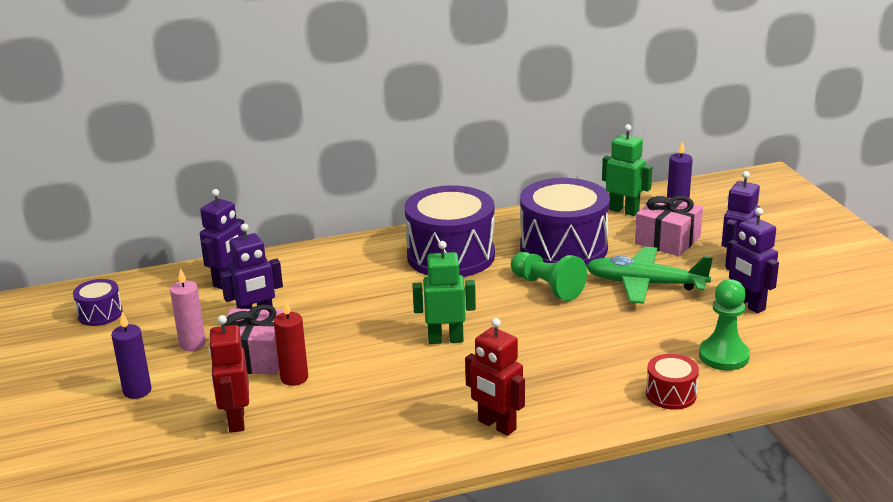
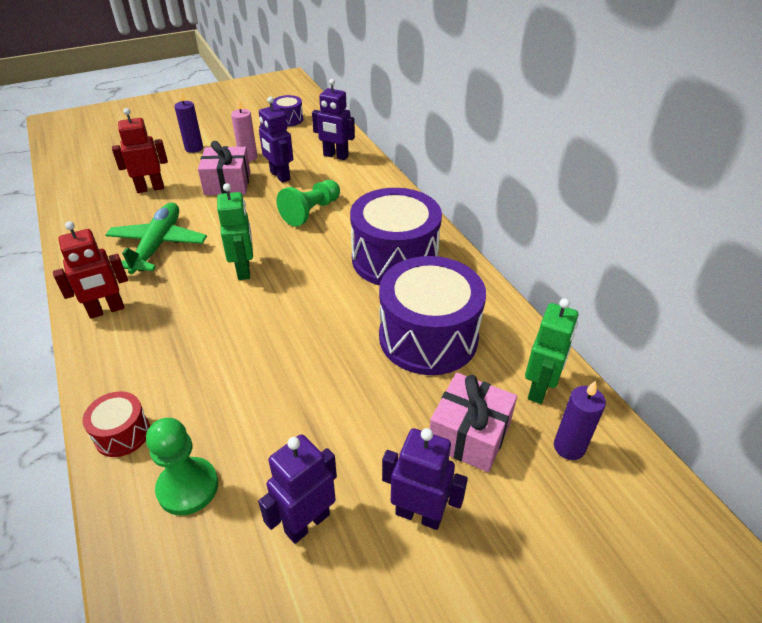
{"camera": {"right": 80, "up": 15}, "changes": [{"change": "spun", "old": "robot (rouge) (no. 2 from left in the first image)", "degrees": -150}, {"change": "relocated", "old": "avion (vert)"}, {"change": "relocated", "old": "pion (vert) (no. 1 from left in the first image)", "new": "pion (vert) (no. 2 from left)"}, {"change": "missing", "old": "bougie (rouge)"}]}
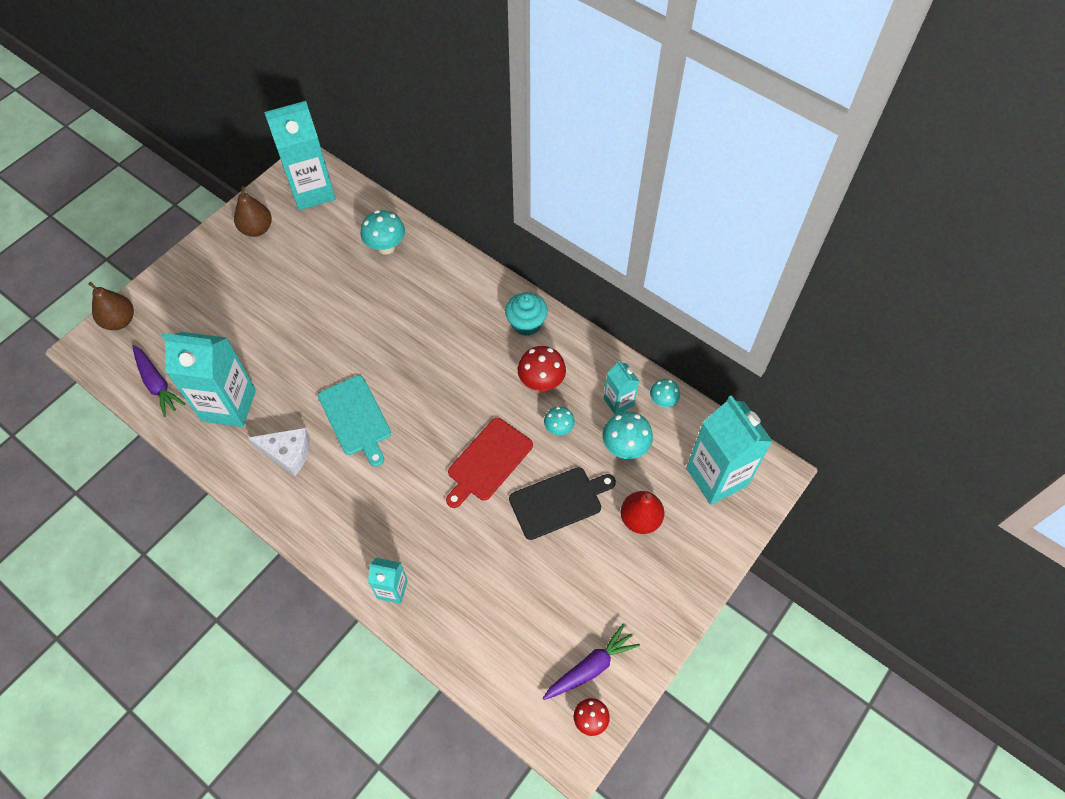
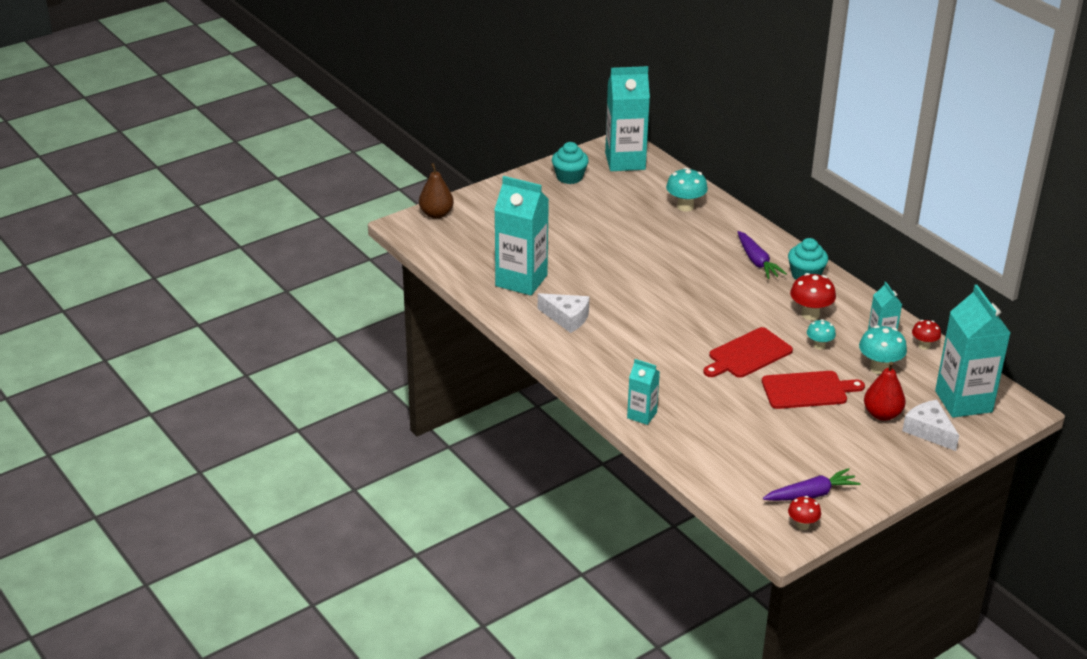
{"camera": {"right": 15, "up": -25}, "changes": [{"change": "exchanged", "old": "poire (marron) (no. 2 from left)", "new": "muffin (turquoise) (no. 1 from left)"}, {"change": "relocated", "old": "carotte (violet) (no. 1 from left)"}, {"change": "colour", "old": "planche à découper (noir)", "new": "planche à découper (rouge) (no. 2 from left)"}, {"change": "appeared", "new": "fromage (blanc) (no. 2 from left)"}, {"change": "colour", "old": "champignon (turquoise) (no. 4 from left)", "new": "champignon (rouge) (no. 3 from left)"}, {"change": "missing", "old": "planche à découper (turquoise)"}]}
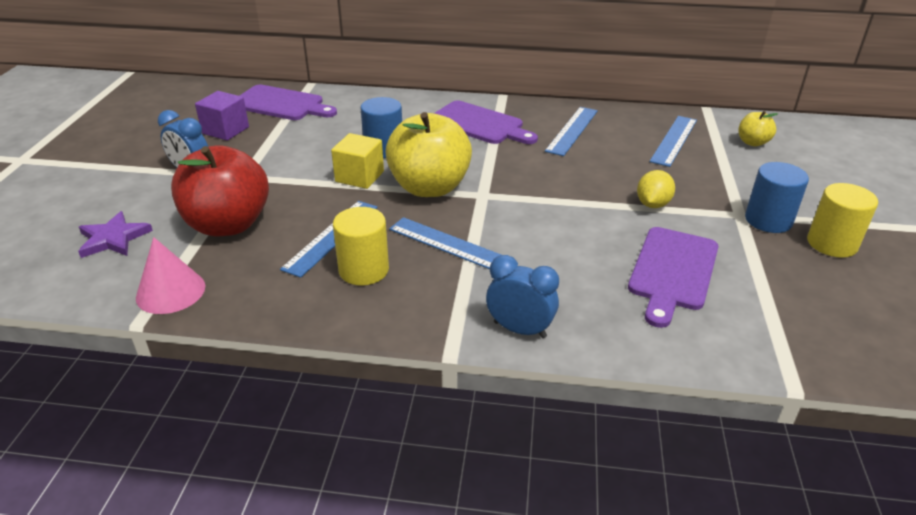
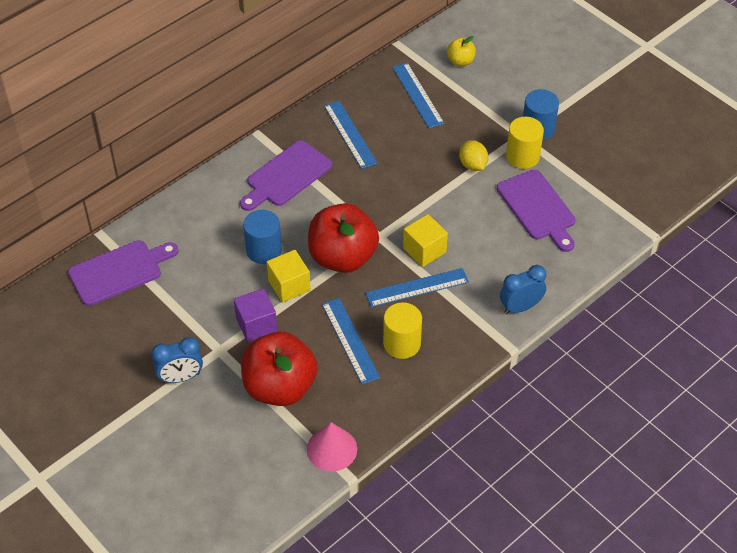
{"camera": {"right": -50, "up": 15}, "changes": [{"change": "relocated", "old": "cube (violet)"}, {"change": "spun", "old": "planche à découper (violet) (no. 2 from left)", "degrees": 150}, {"change": "colour", "old": "pomme (jaune) (no. 1 from left)", "new": "pomme (rouge) (no. 2 from left)"}, {"change": "appeared", "new": "cube (jaune) (no. 2 from left)"}, {"change": "relocated", "old": "cylindre (jaune) (no. 2 from left)"}, {"change": "missing", "old": "étoile (violet)"}]}
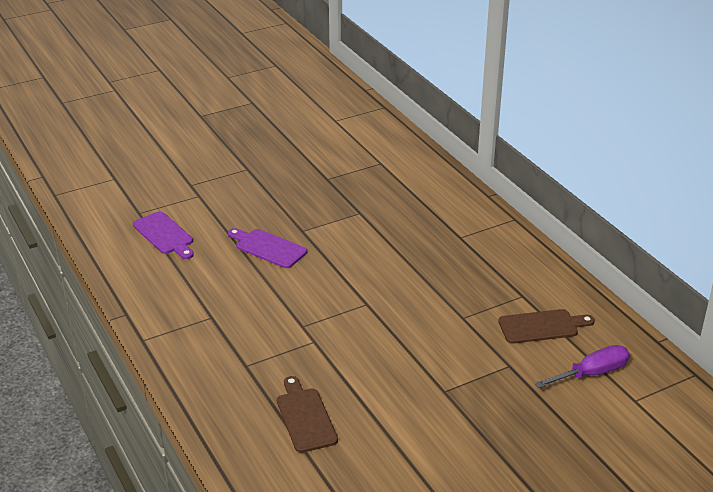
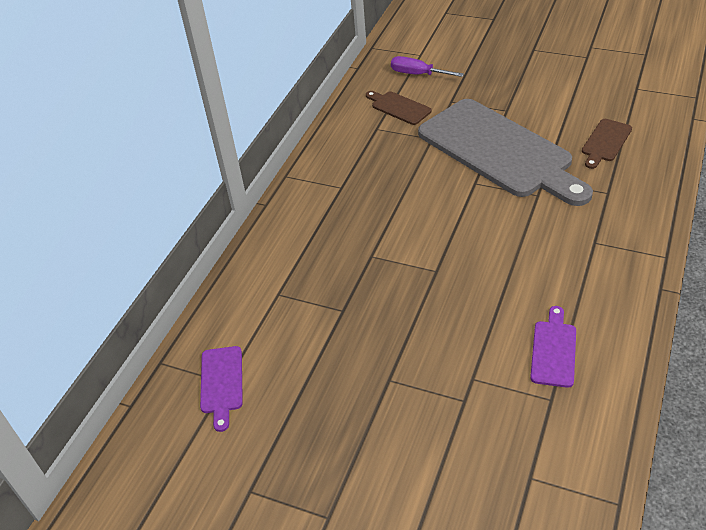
{"camera": {"right": -125, "up": 10}, "changes": [{"change": "relocated", "old": "planche à découper (violet) (no. 2 from left in the first image)", "new": "planche à découper (violet) (no. 1 from left)"}, {"change": "appeared", "new": "planche à découper (gris)"}]}
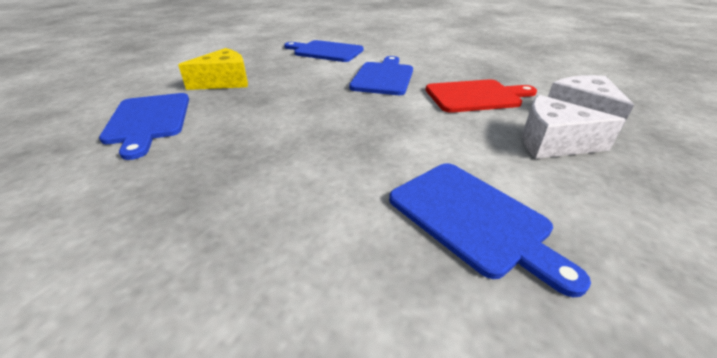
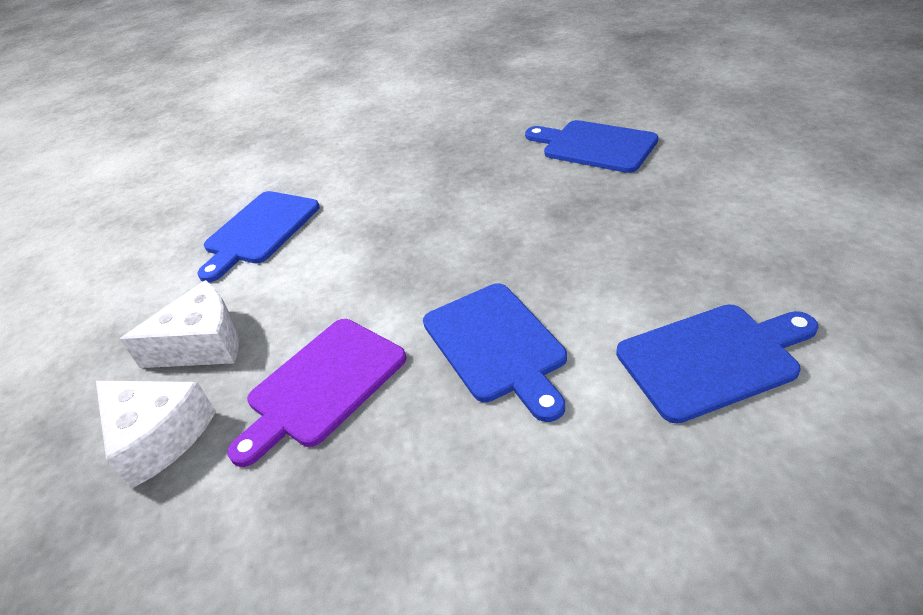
{"camera": {"right": 145, "up": 5}, "changes": [{"change": "spun", "old": "planche à découper (bleu) (no. 4 from left in the first image)", "degrees": -75}, {"change": "colour", "old": "planche à découper (rouge)", "new": "planche à découper (violet)"}, {"change": "missing", "old": "fromage (jaune)"}]}
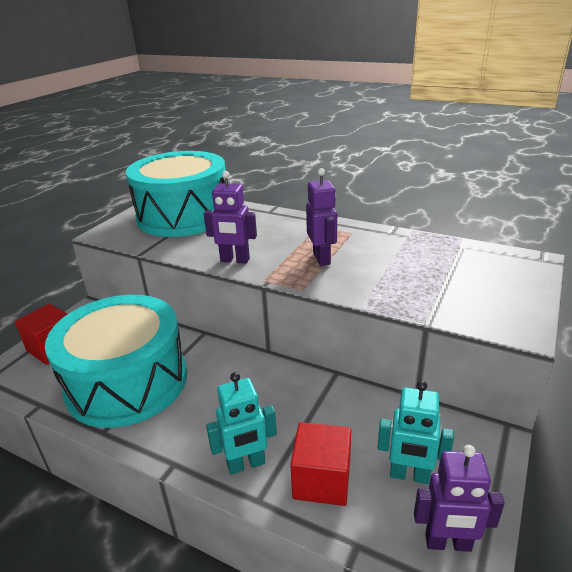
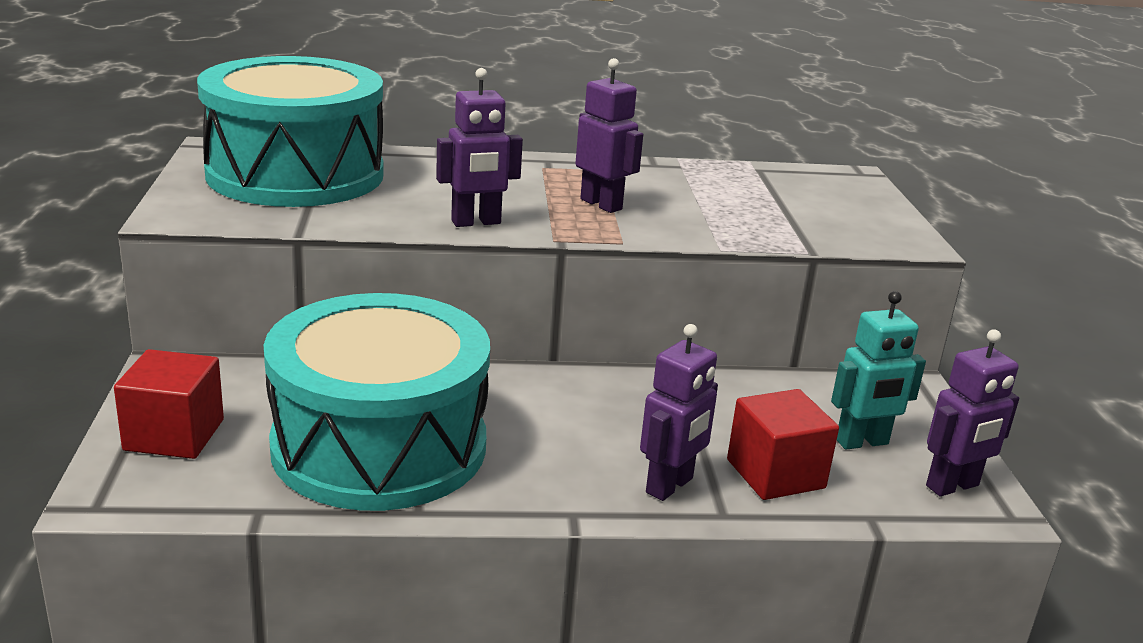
{"camera": {"right": -35, "up": -5}, "changes": [{"change": "colour", "old": "robot (turquoise) (no. 1 from left)", "new": "robot (violet) (no. 3 from left)"}]}
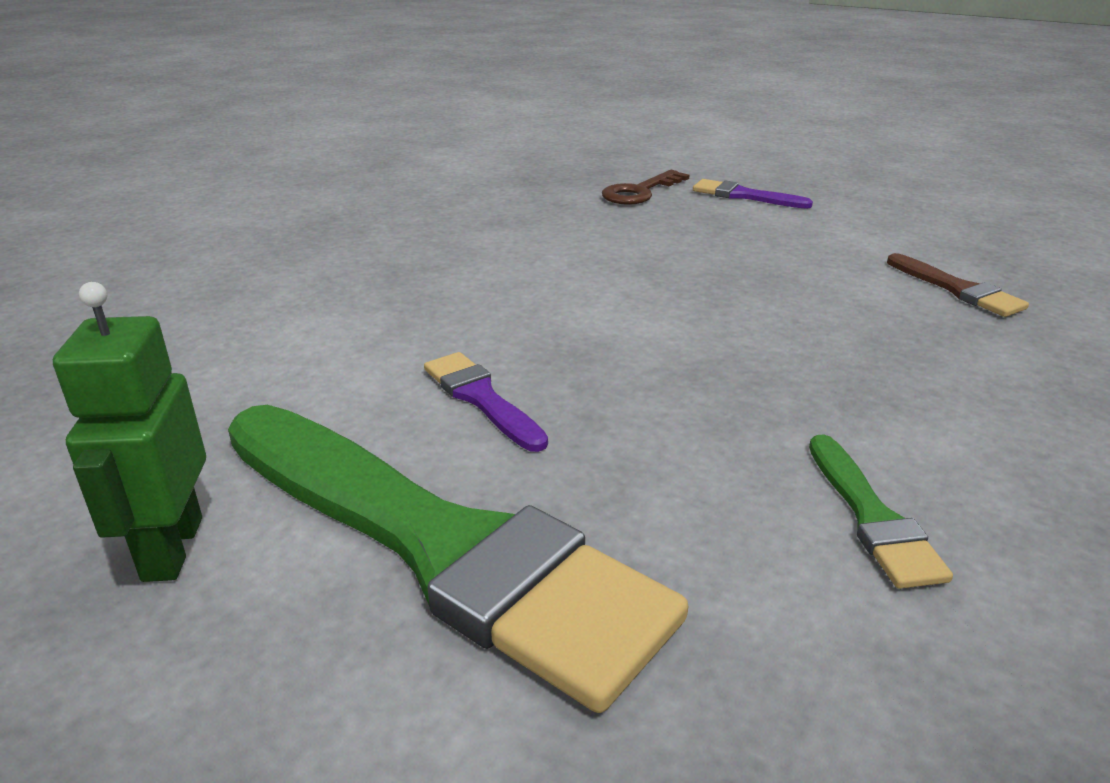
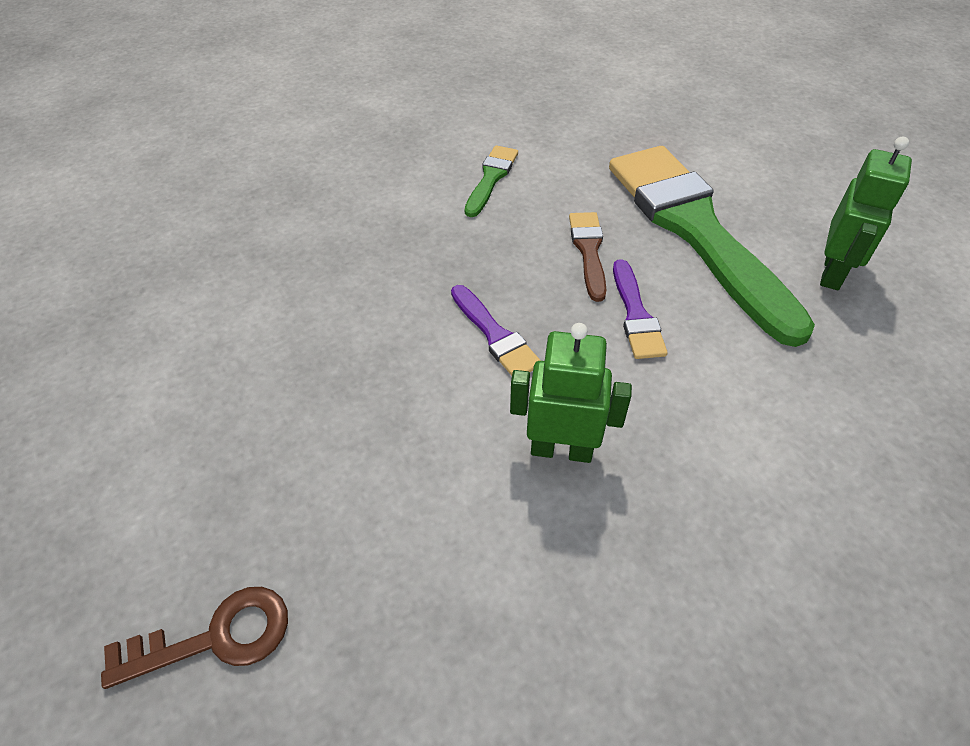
{"camera": {"right": -150, "up": 20}, "changes": [{"change": "relocated", "old": "pinceau (violet) (no. 2 from left in the first image)", "new": "pinceau (violet) (no. 1 from left)"}, {"change": "appeared", "new": "robot (vert) (no. 1 from left)"}, {"change": "relocated", "old": "pinceau (marron)"}]}
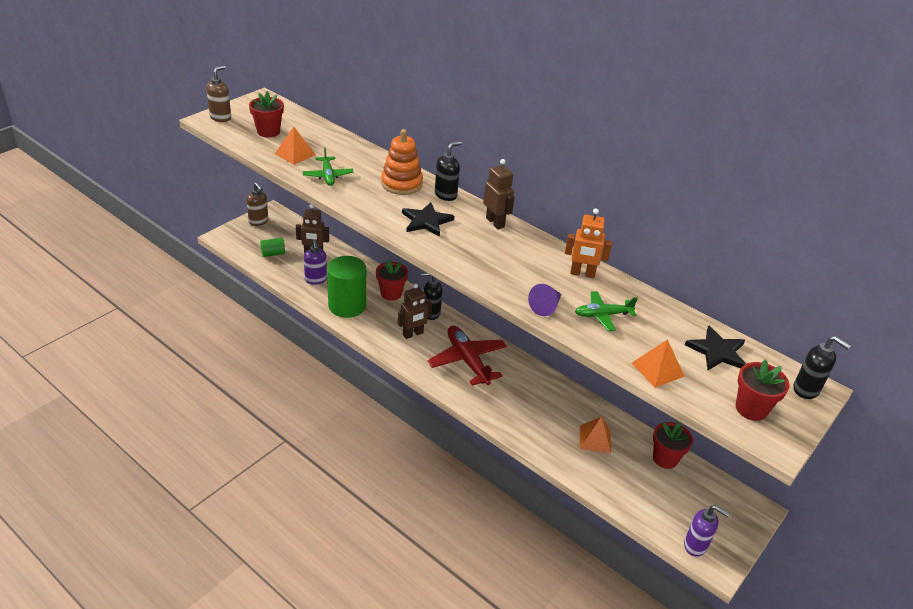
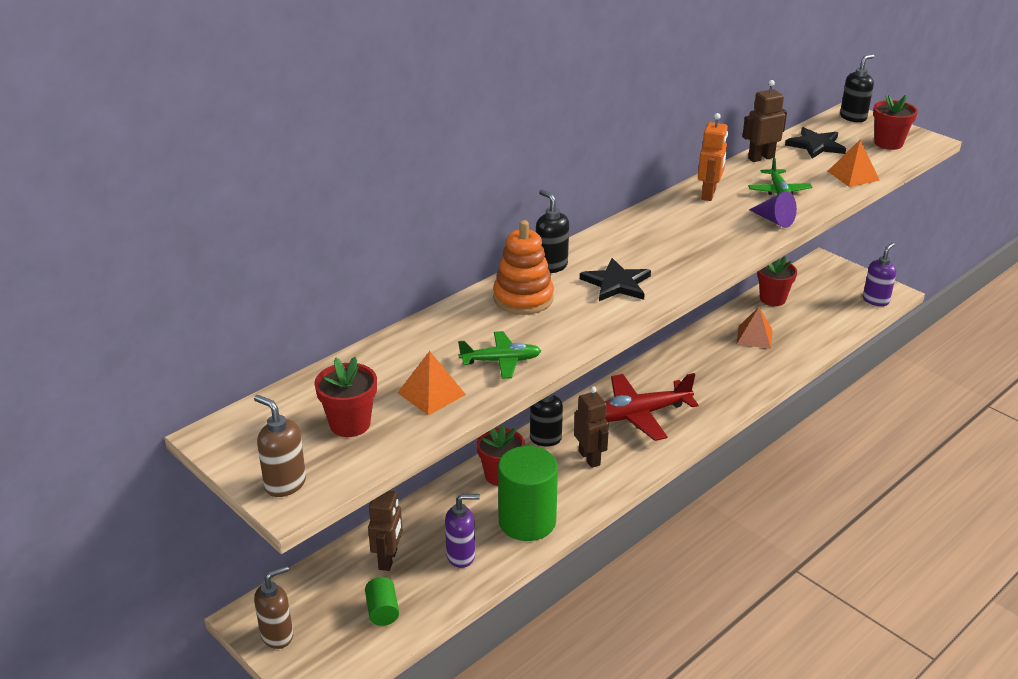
{"camera": {"right": -80, "up": -5}, "changes": [{"change": "relocated", "old": "robot (marron) (no. 3 from left)"}]}
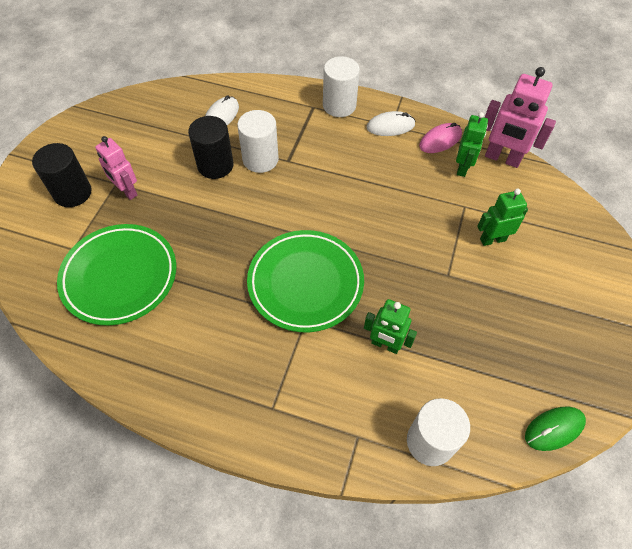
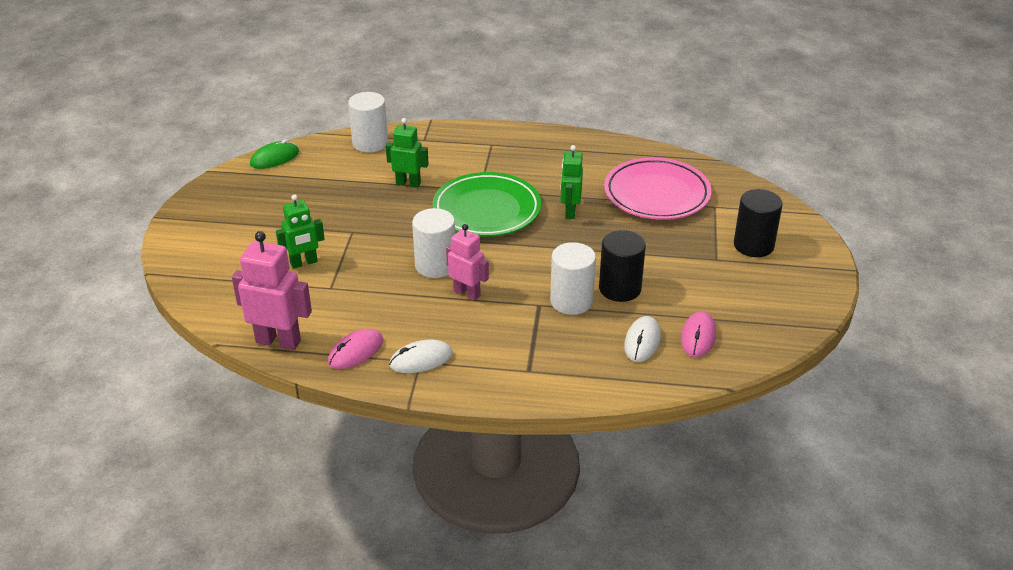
{"camera": {"right": 170, "up": -20}, "changes": [{"change": "relocated", "old": "cylindre (blanc) (no. 2 from left)"}, {"change": "relocated", "old": "robot (rose) (no. 1 from left in the first image)", "new": "robot (rose) (no. 2 from left)"}, {"change": "relocated", "old": "robot (vert) (no. 2 from left in the first image)", "new": "robot (vert) (no. 3 from left)"}, {"change": "colour", "old": "assiette (vert) (no. 1 from left)", "new": "assiette (rose)"}, {"change": "appeared", "new": "souris (rose) (no. 2 from left)"}]}
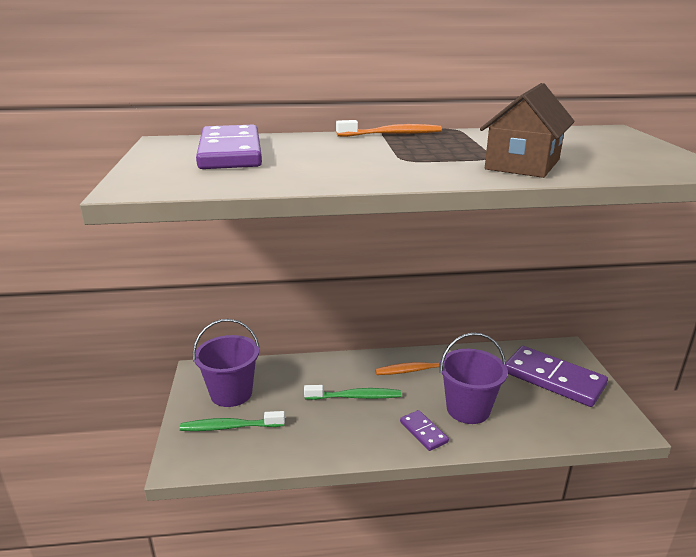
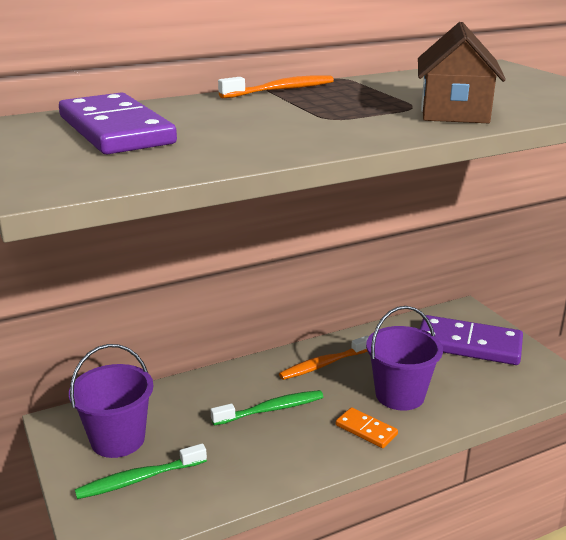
{"camera": {"right": -20, "up": 0}, "changes": [{"change": "colour", "old": "domino (violet) (no. 2 from left)", "new": "domino (orange)"}]}
